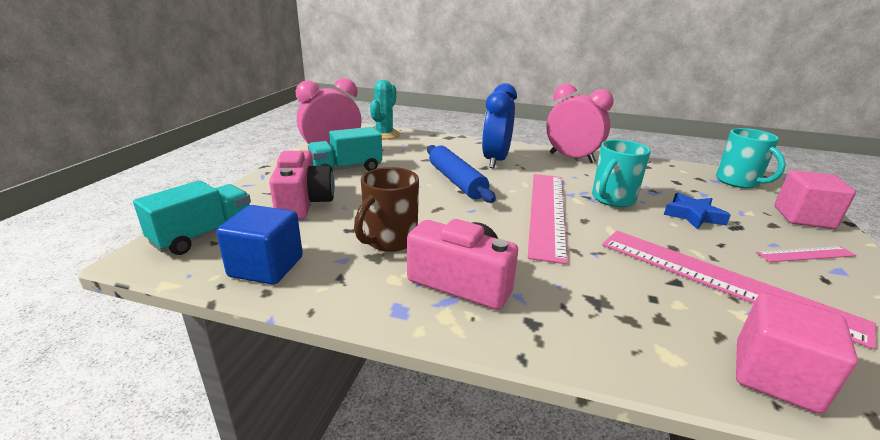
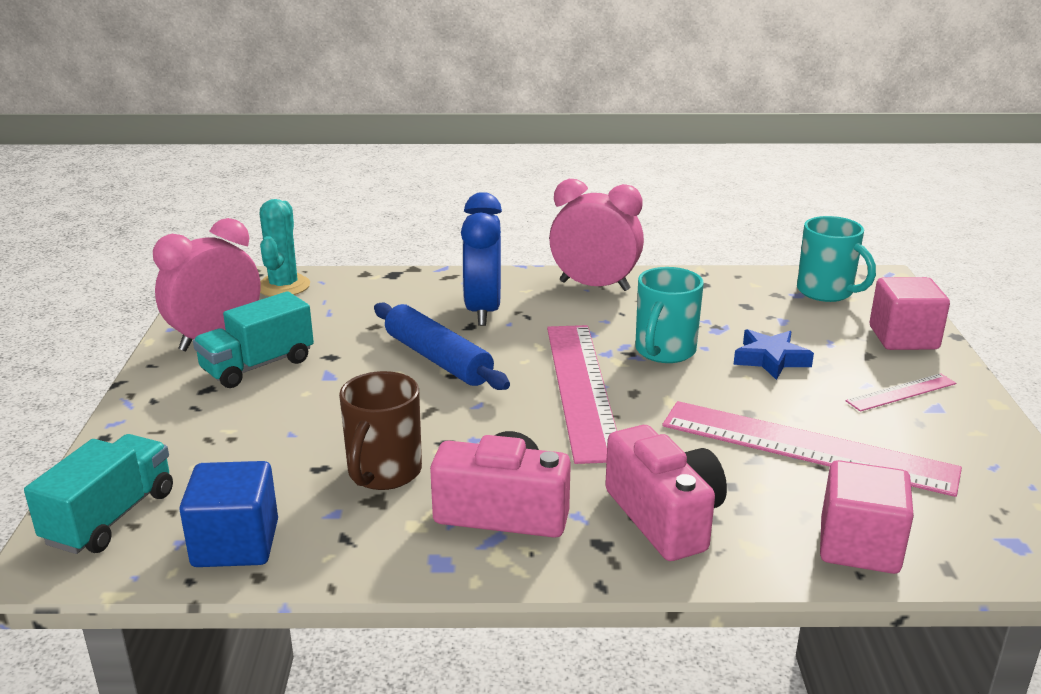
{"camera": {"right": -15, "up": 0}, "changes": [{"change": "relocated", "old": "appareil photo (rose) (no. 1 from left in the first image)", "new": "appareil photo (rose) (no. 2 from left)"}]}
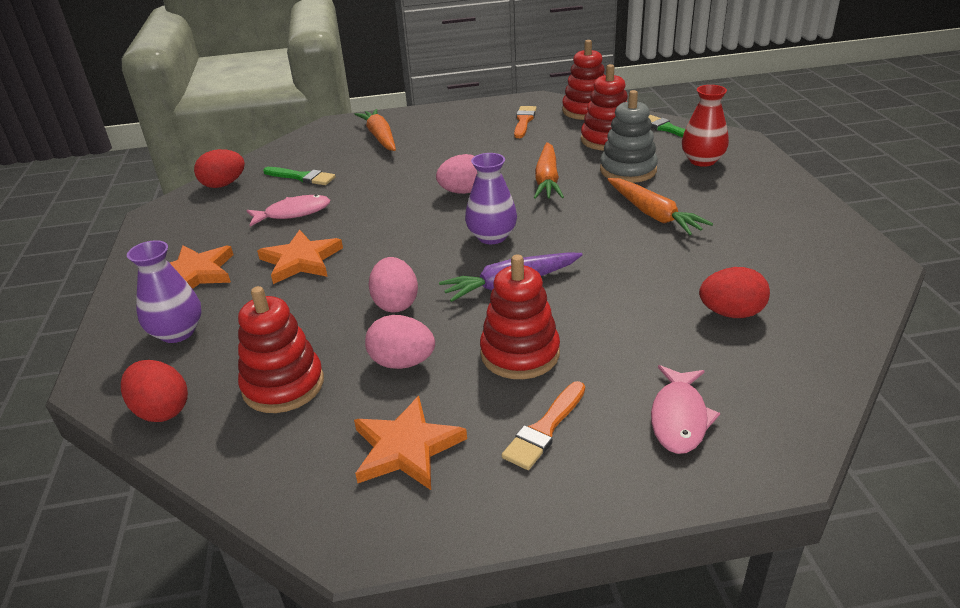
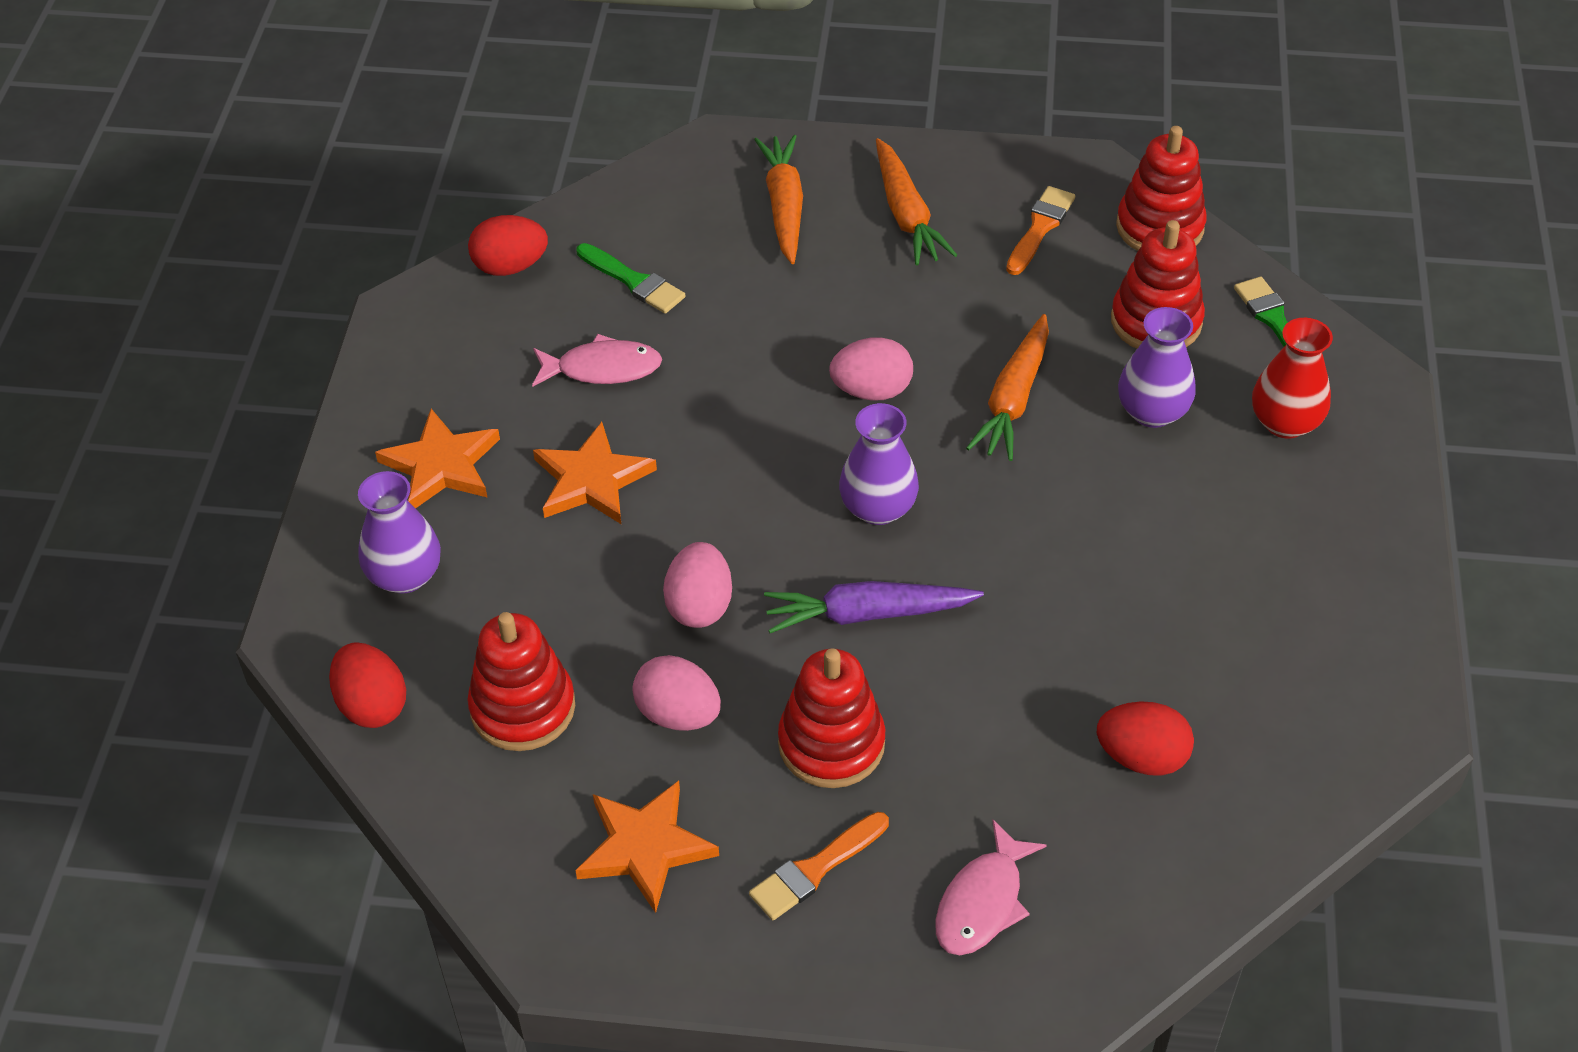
{"camera": {"right": 15, "up": 15}, "changes": [{"change": "relocated", "old": "carotte (orange) (no. 3 from left in the first image)", "new": "carotte (orange) (no. 2 from left)"}, {"change": "exchanged", "old": "jouet à empiler (gris)", "new": "vase (violet) (no. 3 from left)"}]}
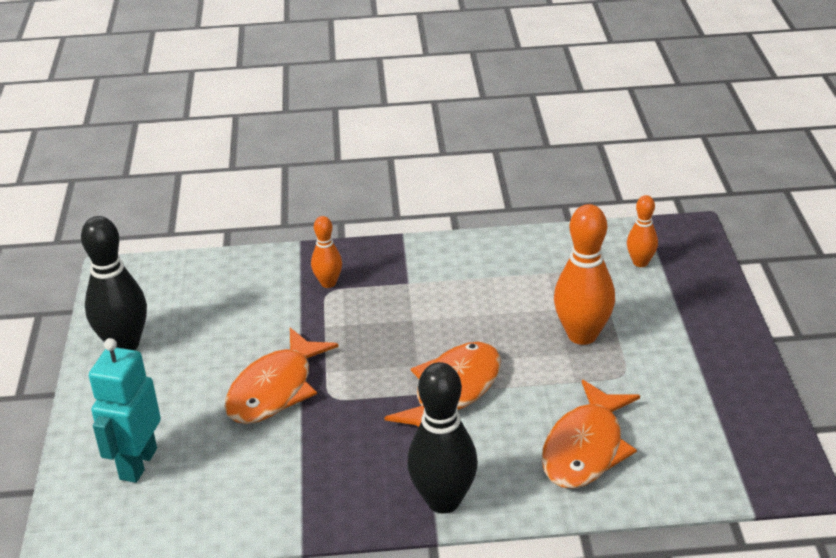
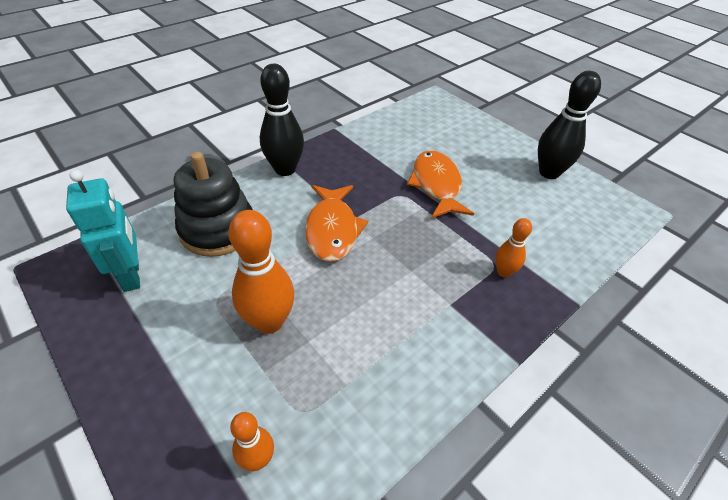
{"camera": {"right": 140, "up": 10}, "changes": [{"change": "relocated", "old": "robot (turquoise)"}, {"change": "exchanged", "old": "poisson (orange) (no. 3 from left)", "new": "jouet à empiler (noir)"}]}
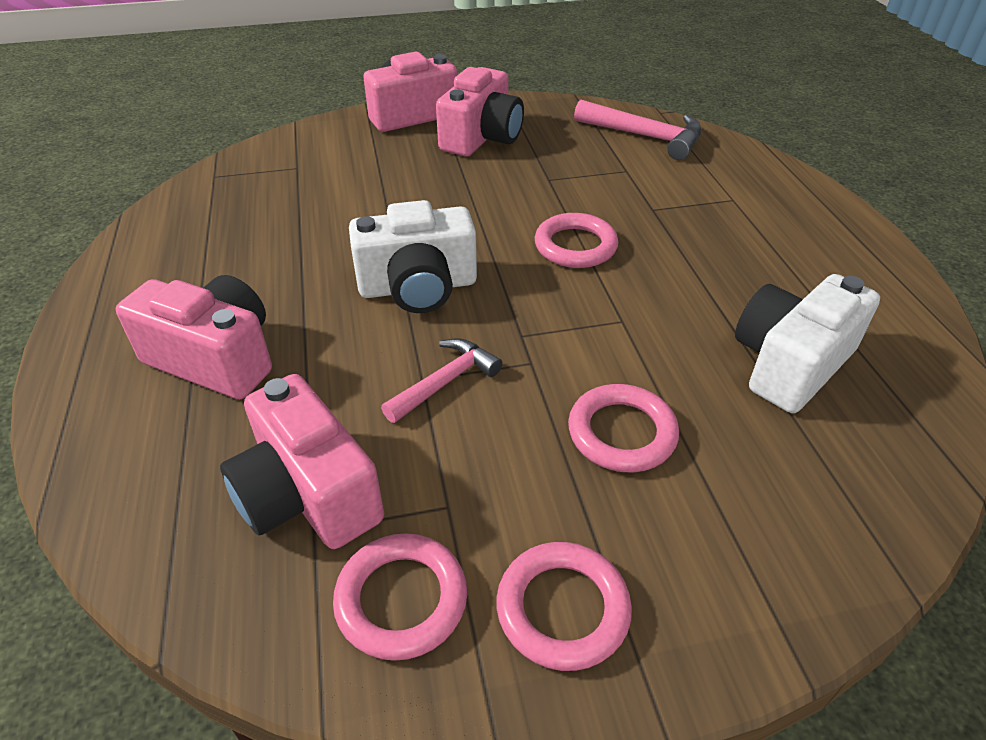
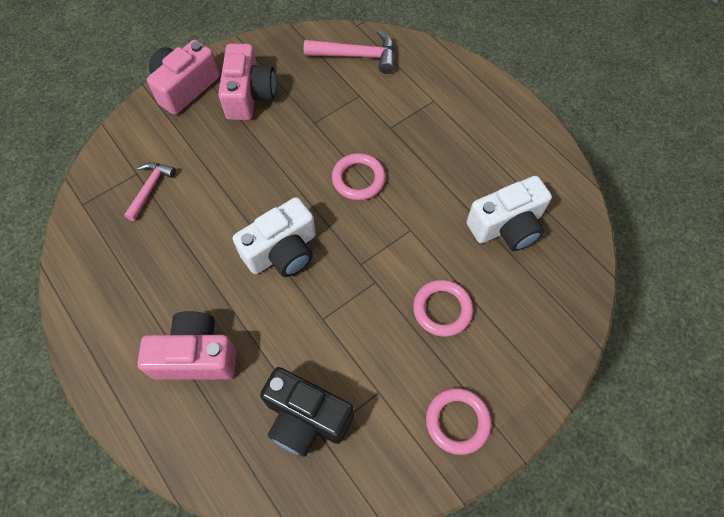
{"camera": {"right": -25, "up": 20}, "changes": [{"change": "relocated", "old": "marteau (rose) (no. 1 from left)"}, {"change": "colour", "old": "appareil photo (rose) (no. 2 from left)", "new": "appareil photo (noir)"}, {"change": "spun", "old": "appareil photo (blanc) (no. 2 from left)", "degrees": -135}, {"change": "missing", "old": "anneau (rose) (no. 1 from left)"}]}
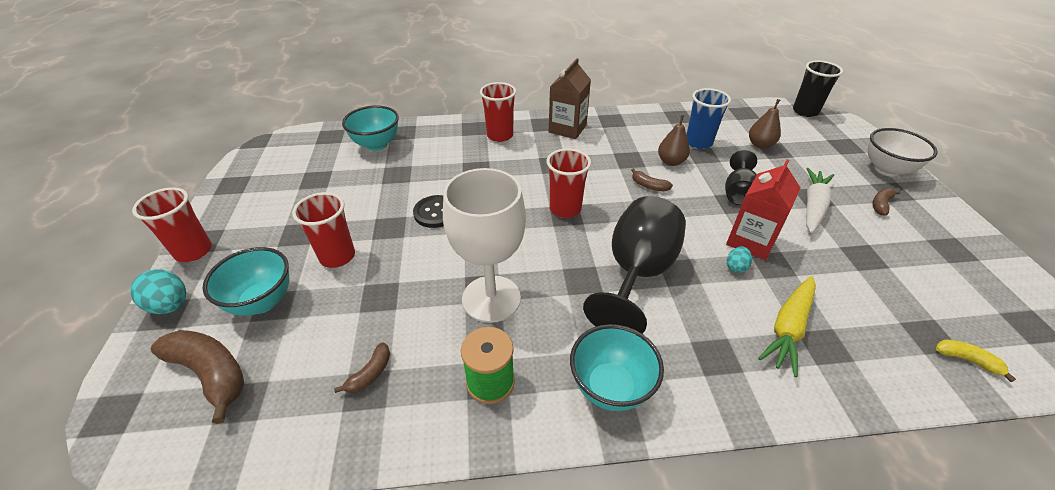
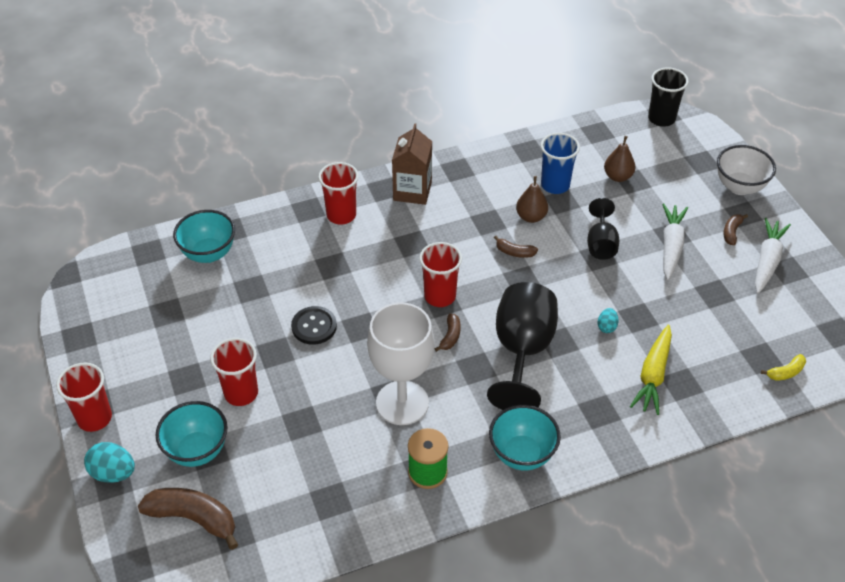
{"camera": {"right": -15, "up": 5}, "changes": [{"change": "relocated", "old": "banane (marron) (no. 2 from left)"}, {"change": "appeared", "new": "carotte (blanc) (no. 2 from left)"}, {"change": "spun", "old": "banane (jaune)", "degrees": 135}, {"change": "missing", "old": "brique de lait (rouge)"}]}
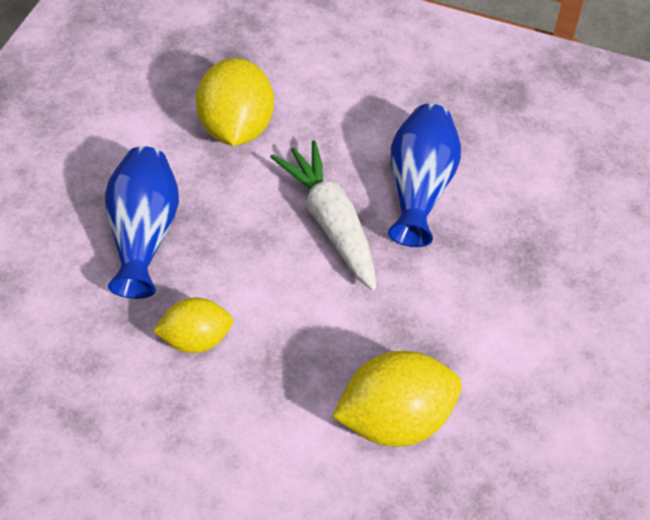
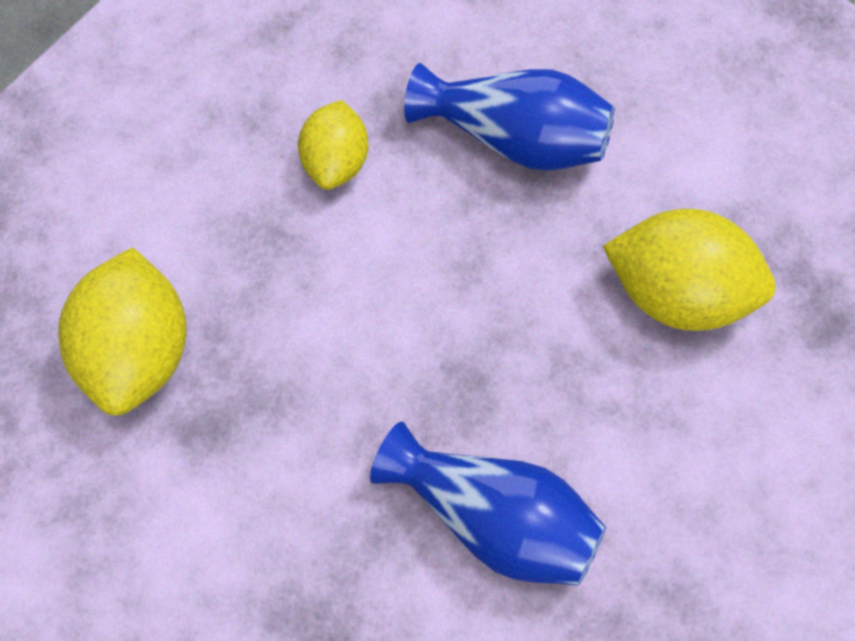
{"camera": {"right": 110, "up": 15}, "changes": [{"change": "missing", "old": "carotte (blanc)"}]}
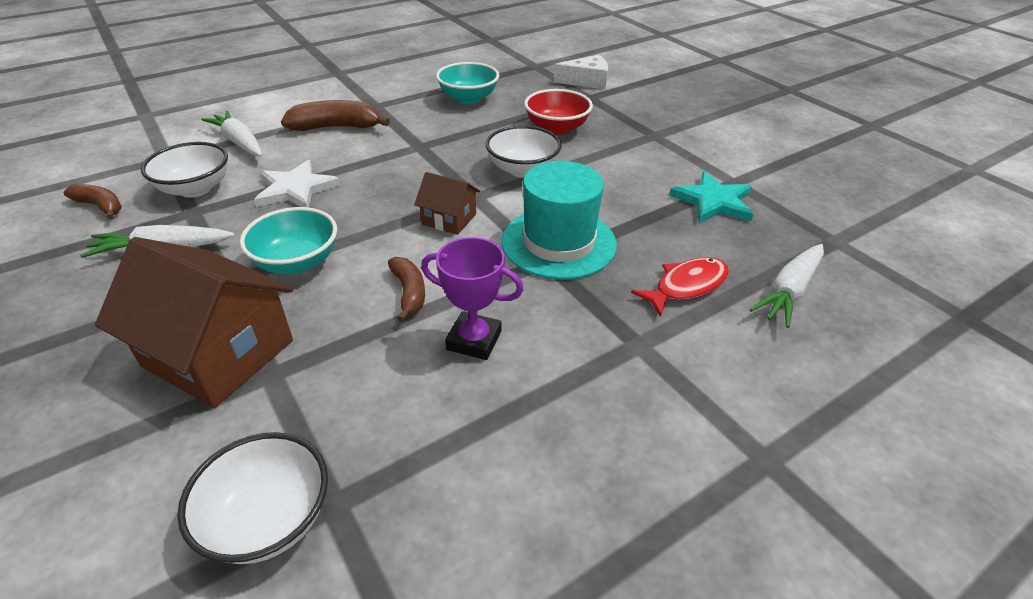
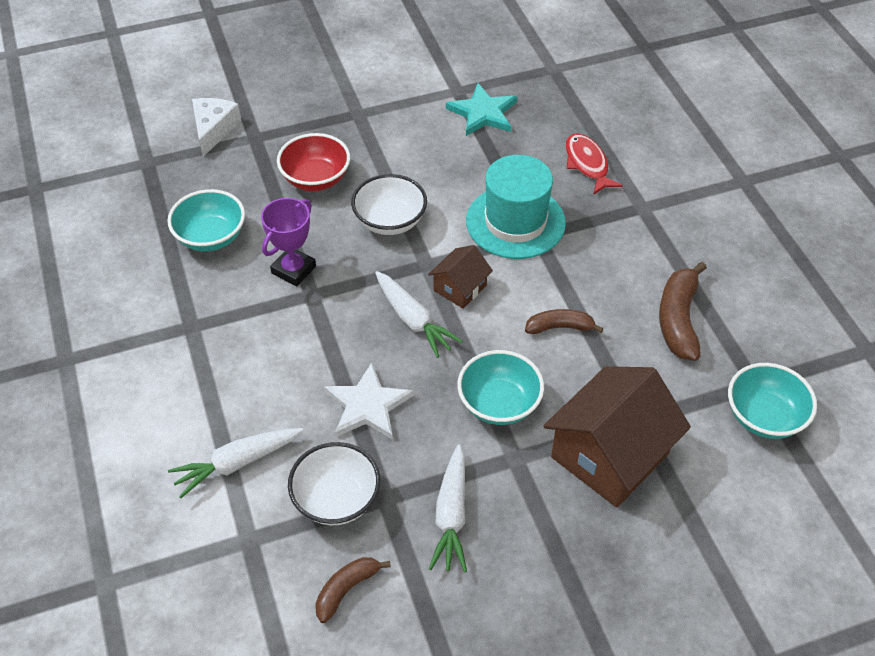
{"camera": {"right": -75, "up": 10}, "changes": [{"change": "relocated", "old": "trophée (violet)"}, {"change": "relocated", "old": "carotte (blanc) (no. 3 from left in the first image)", "new": "carotte (blanc) (no. 2 from left)"}, {"change": "relocated", "old": "banane (marron) (no. 2 from left in the first image)", "new": "banane (marron) (no. 3 from left)"}, {"change": "colour", "old": "bol (blanc) (no. 2 from left)", "new": "bol (turquoise) (no. 3 from left)"}]}
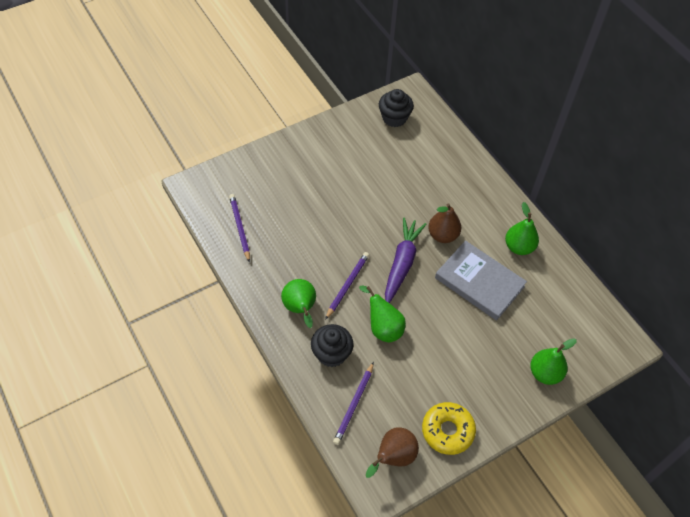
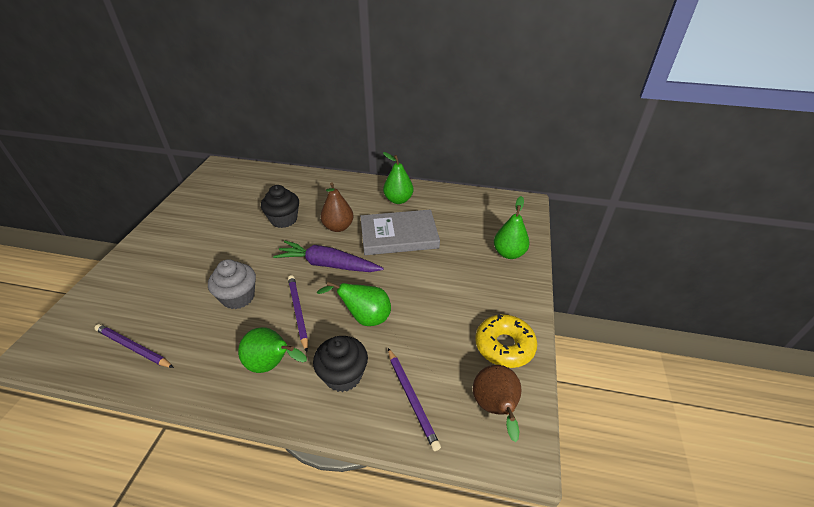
{"camera": {"right": -45, "up": -15}, "changes": [{"change": "appeared", "new": "muffin (gris)"}, {"change": "relocated", "old": "muffin (noir) (no. 2 from left in the first image)", "new": "muffin (noir) (no. 1 from left)"}, {"change": "spun", "old": "carotte (violet)", "degrees": -45}]}
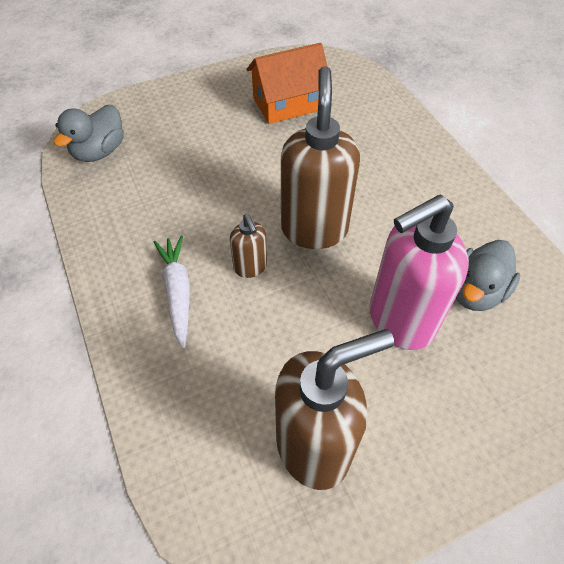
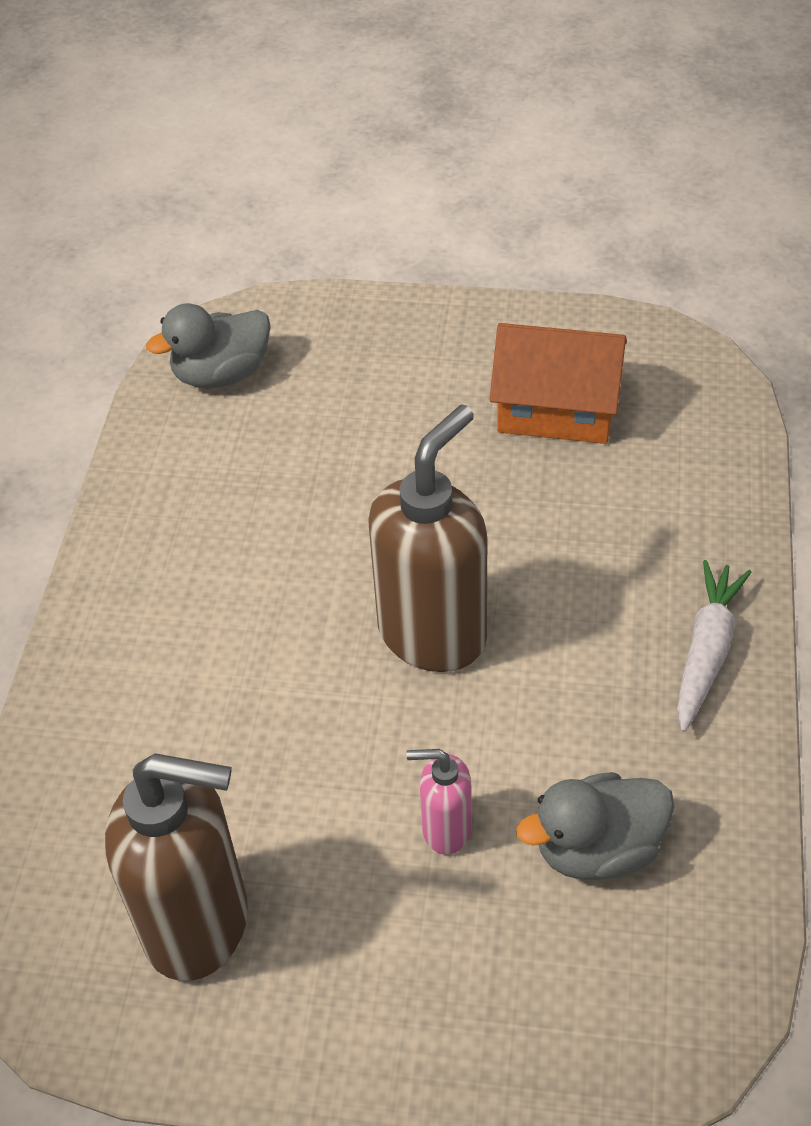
{"camera": {"right": 35, "up": -5}, "changes": [{"change": "size", "old": "distributeur de savon (rose)", "factor": 0.49}, {"change": "relocated", "old": "carotte (blanc)"}, {"change": "missing", "old": "distributeur de savon (marron) (no. 1 from left)"}]}
